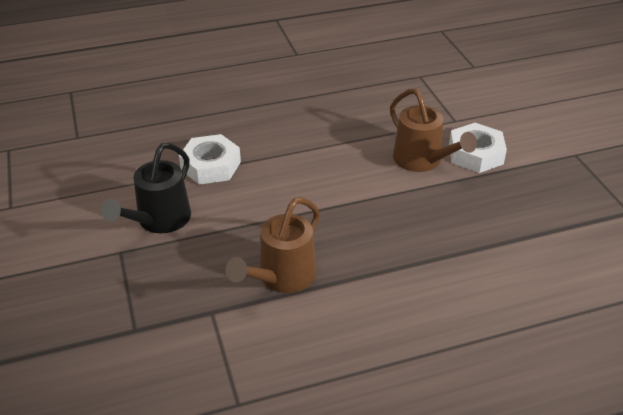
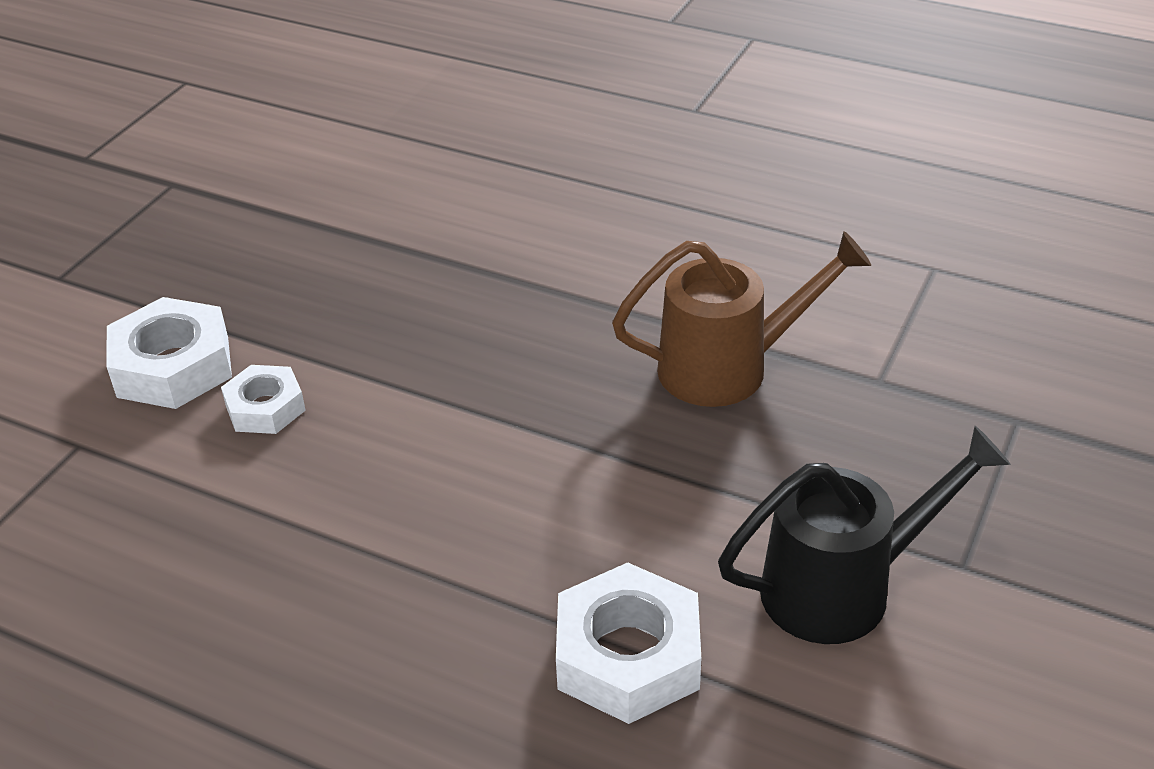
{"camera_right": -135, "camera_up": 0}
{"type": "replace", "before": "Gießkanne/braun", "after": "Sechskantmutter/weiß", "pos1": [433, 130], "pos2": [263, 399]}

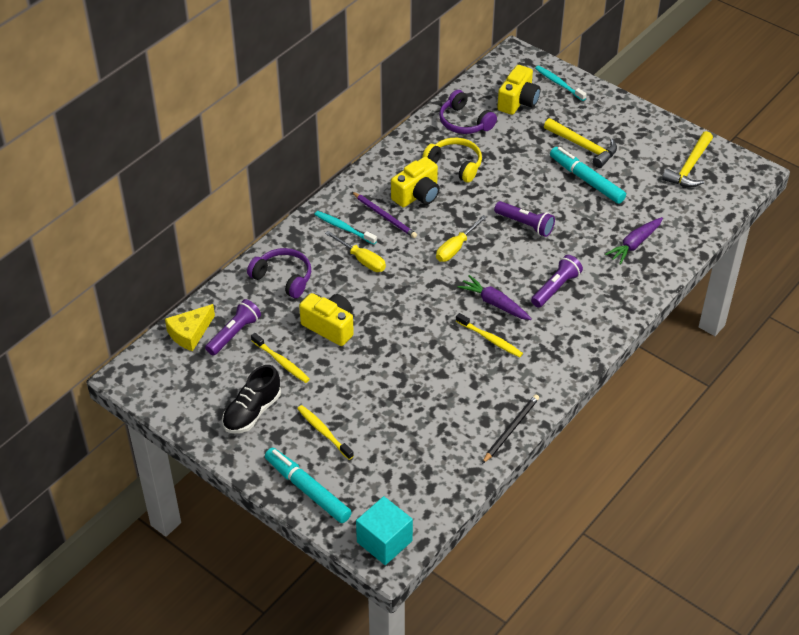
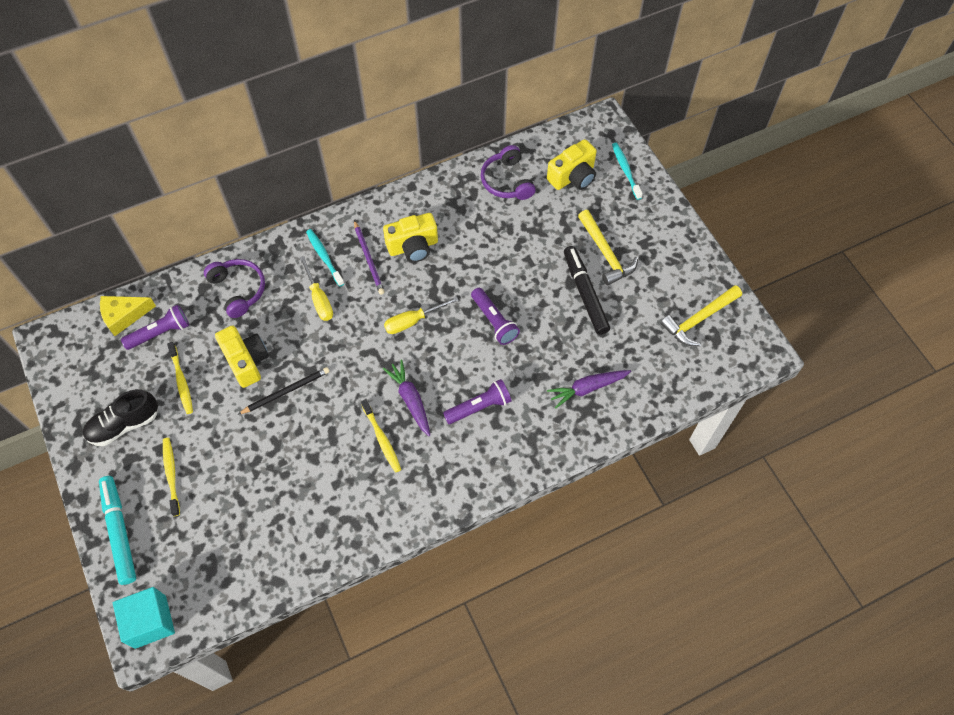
{"camera_right": 25, "camera_up": 15}
{"type": "delete", "before": "Kopfhörer/gelb", "pos1": [452, 160]}
{"type": "move", "before": "Bleistift/schwarz", "pos1": [510, 429], "pos2": [283, 391]}
{"type": "recolor", "before": "Filzstift/türkis", "after": "Filzstift/schwarz", "pos1": [588, 175], "pos2": [587, 290]}

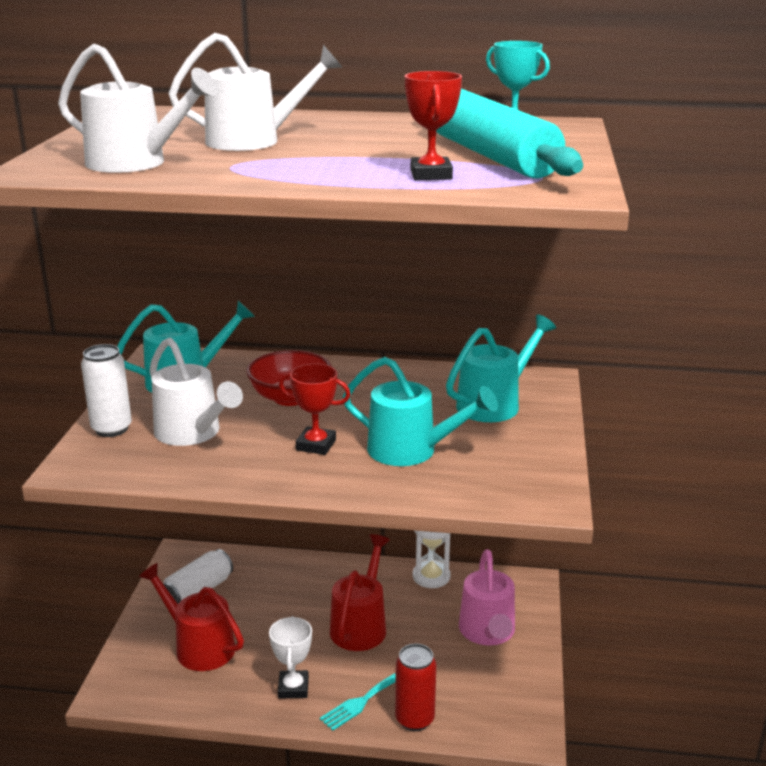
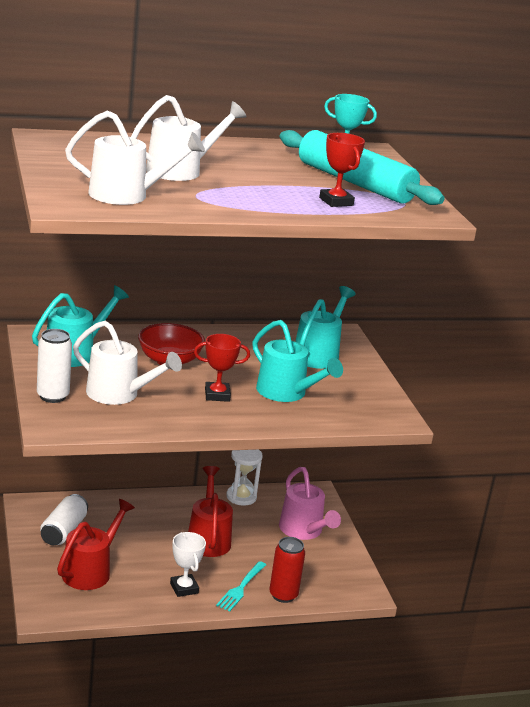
{"camera_right": -25, "camera_up": 0}
{"type": "rotate", "before": "Gießkanne/rot", "pos1": [191, 617], "pos2": [96, 544], "turn": 105}
{"type": "rotate", "before": "Gießkanne/türkis", "pos1": [420, 411], "pos2": [297, 361], "turn": 45}

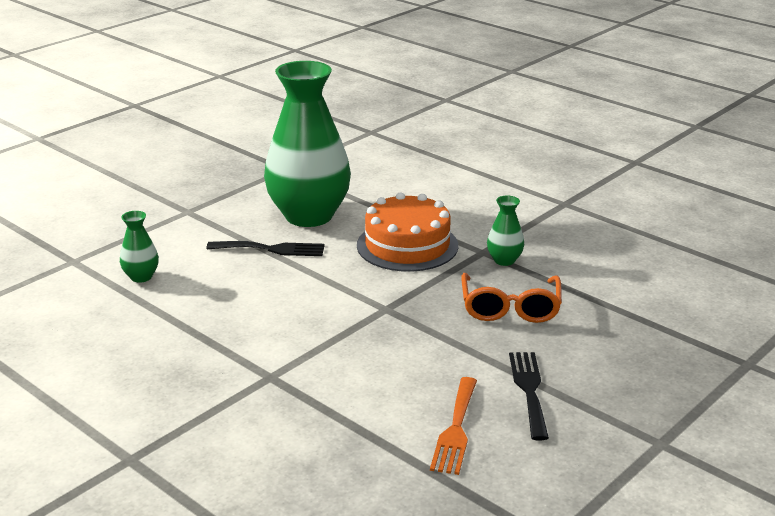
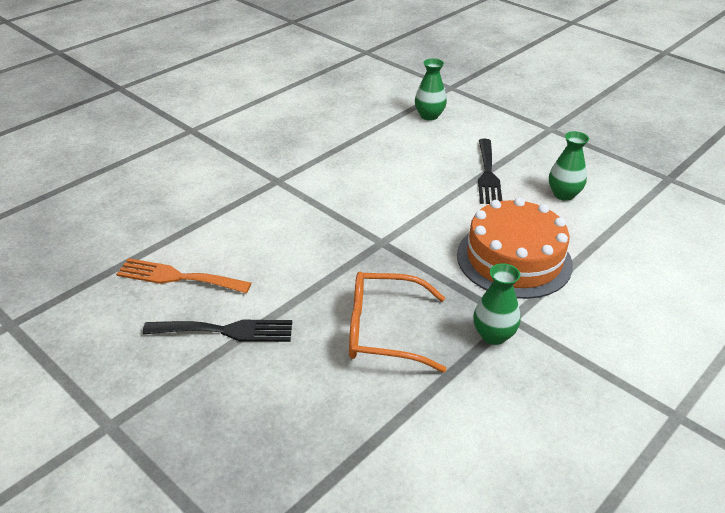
{"camera_right": 90, "camera_up": 10}
{"type": "resize", "before": "Vase/grün", "pos1": [307, 144], "pos2": [569, 166], "scale": 0.41}

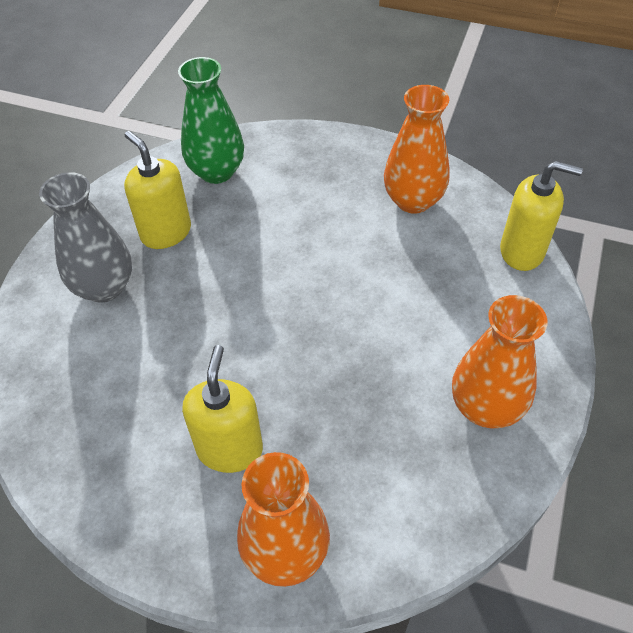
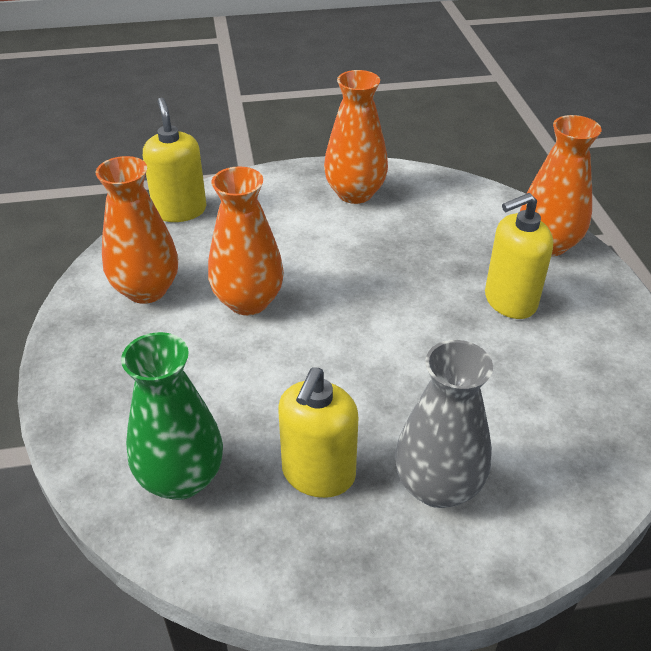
{"camera_right": -120, "camera_up": -10}
{"type": "insert", "after": "Vase/orange", "pos2": [246, 240]}

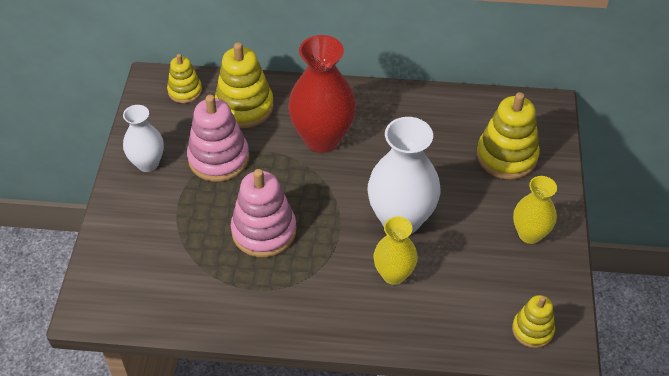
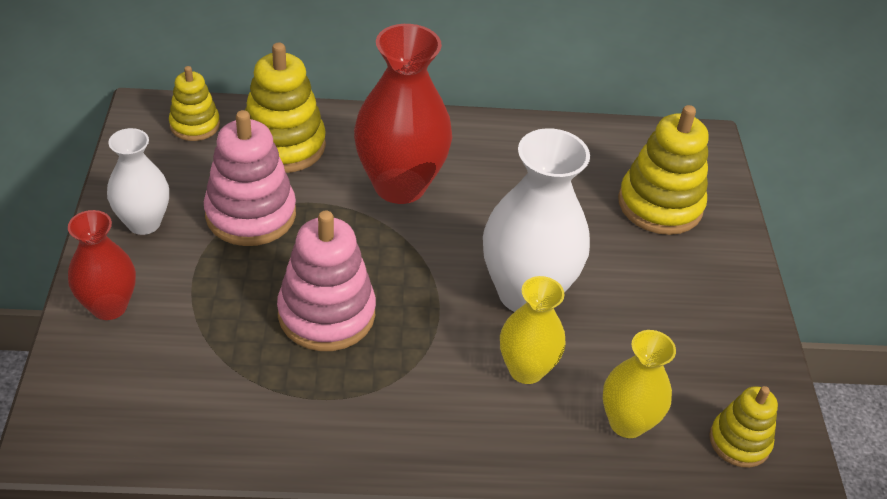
{"camera_right": -10, "camera_up": -5}
{"type": "move", "before": "Vase/gelb", "pos1": [535, 210], "pos2": [639, 384]}
{"type": "insert", "after": "Vase/rot", "pos2": [102, 265]}

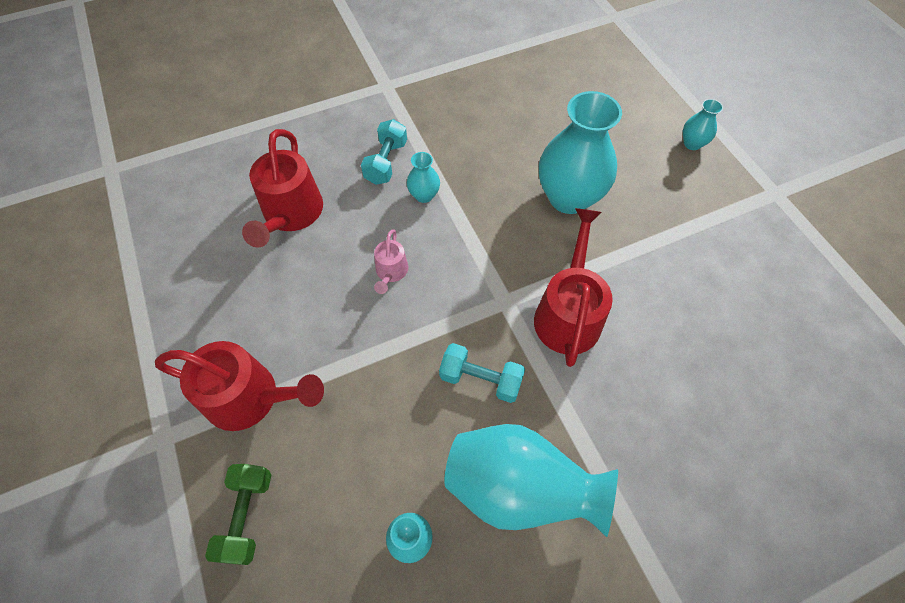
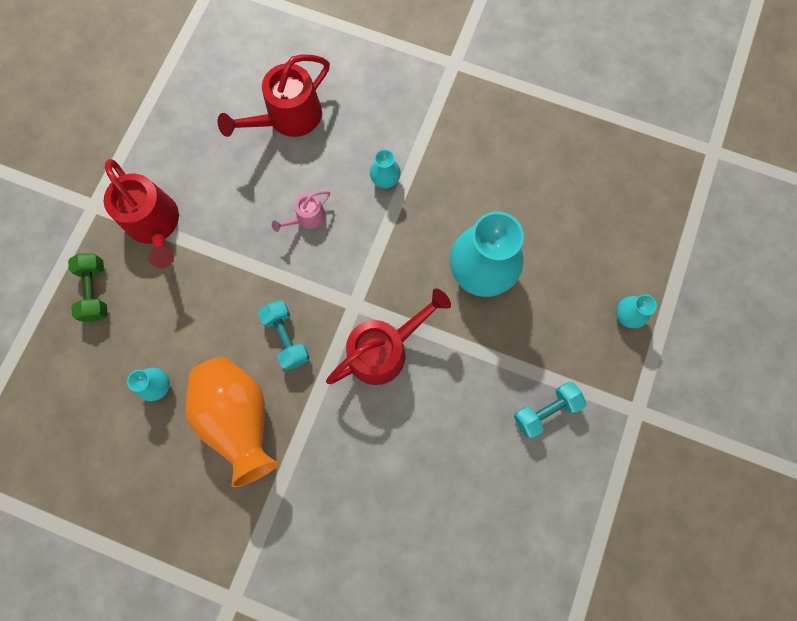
{"camera_right": 45, "camera_up": 15}
{"type": "rotate", "before": "Hantel/grün", "pos1": [238, 514], "pos2": [88, 287], "turn": -60}
{"type": "move", "before": "Hantel/türkis", "pos1": [384, 152], "pos2": [550, 410]}
{"type": "recolor", "before": "Vase/türkis", "after": "Vase/orange", "pos1": [531, 480], "pos2": [232, 422]}

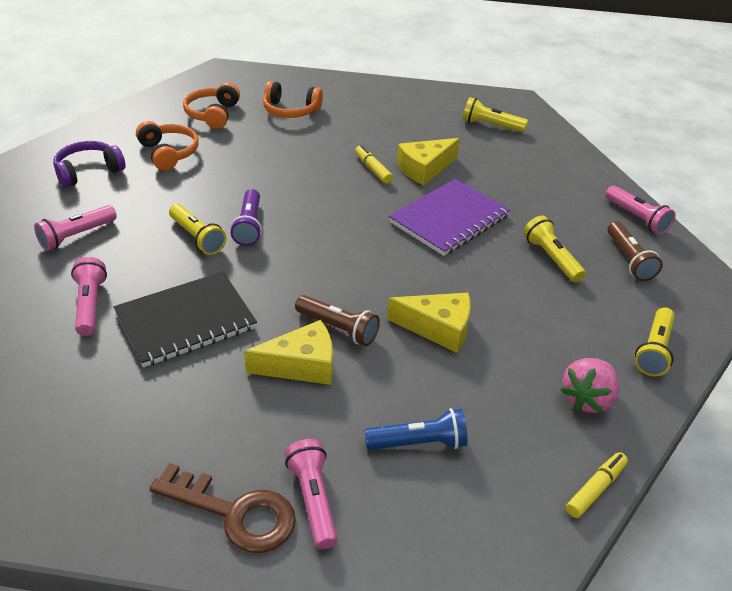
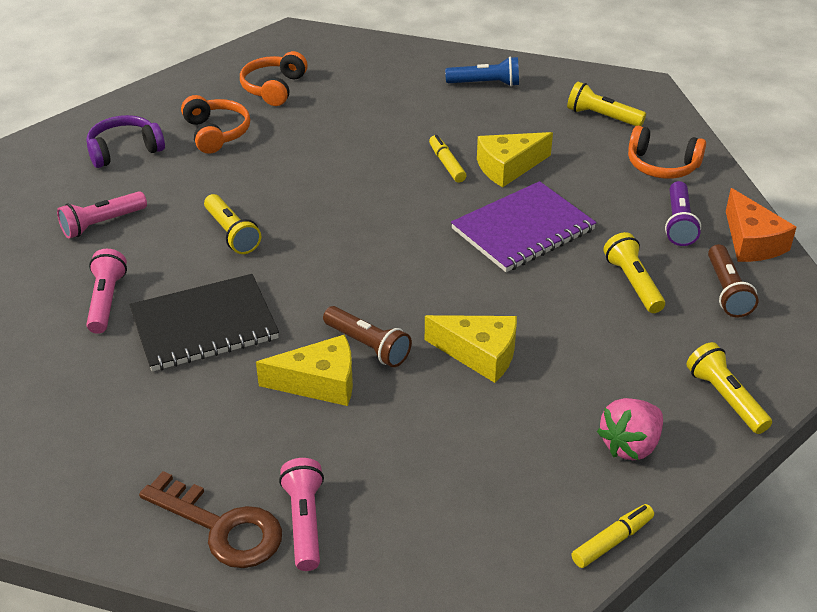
{"camera_right": 10, "camera_up": 0}
{"type": "move", "before": "Taschenlampe/lila", "pos1": [246, 217], "pos2": [683, 213]}
{"type": "move", "before": "Kopfhörer/orange", "pos1": [293, 99], "pos2": [667, 152]}
{"type": "move", "before": "Taschenlampe/blau", "pos1": [416, 429], "pos2": [482, 72]}
{"type": "replace", "before": "Taschenlampe/rosa", "after": "Käse/orange", "pos1": [640, 210], "pos2": [761, 225]}
{"type": "rotate", "before": "Taschenlampe/gelb", "pos1": [655, 341], "pos2": [729, 388], "turn": 120}

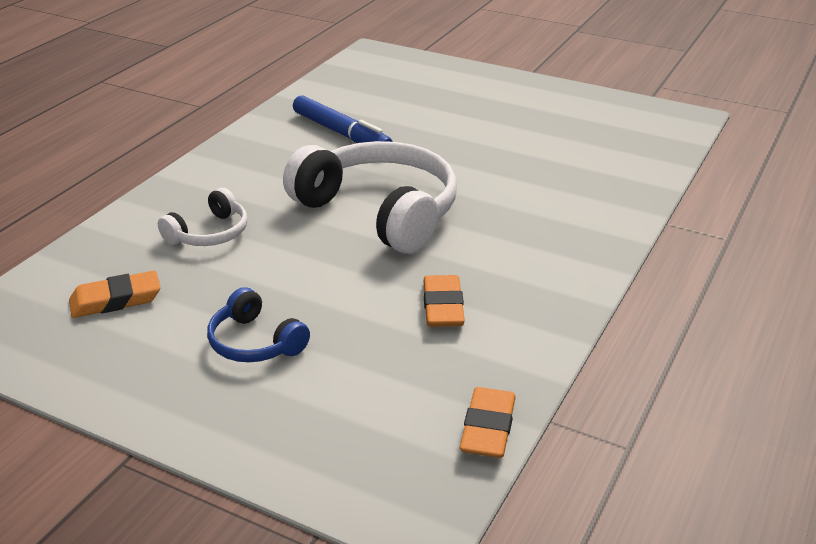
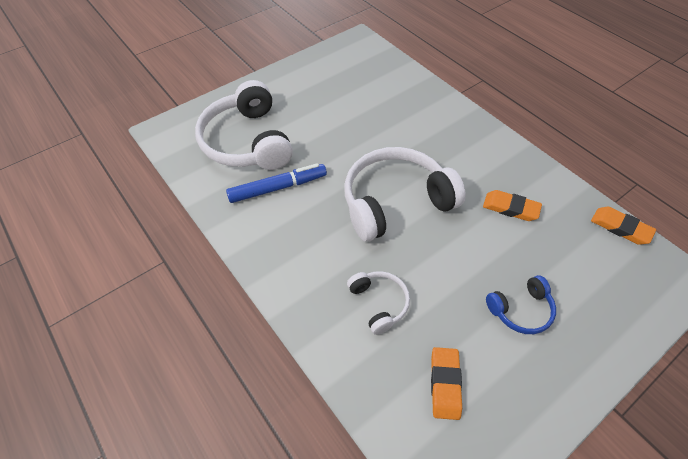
{"camera_right": -65, "camera_up": 20}
{"type": "insert", "after": "Kopfhörer/weiß", "pos2": [244, 125]}

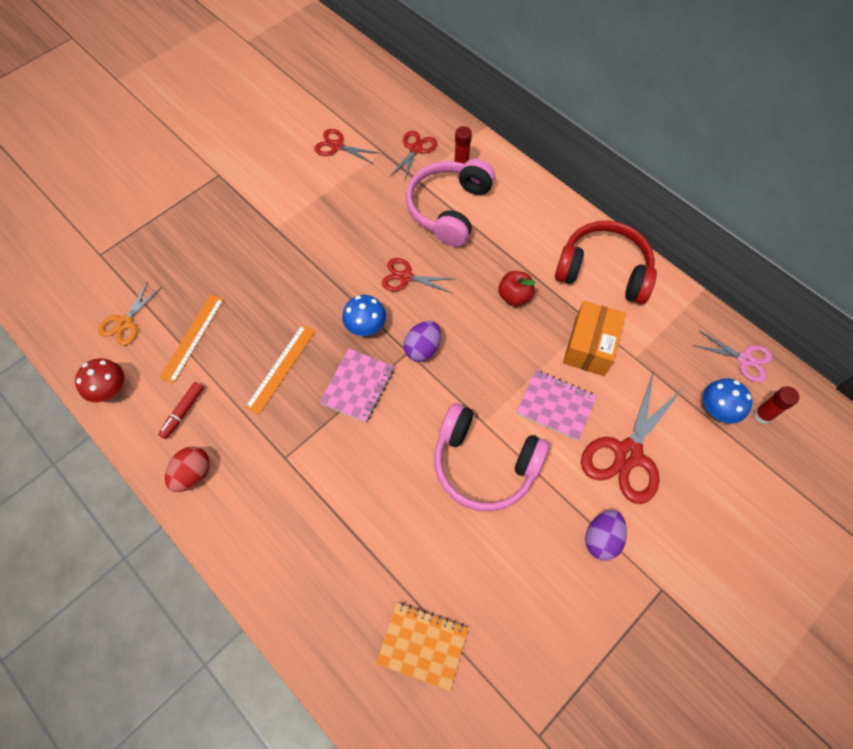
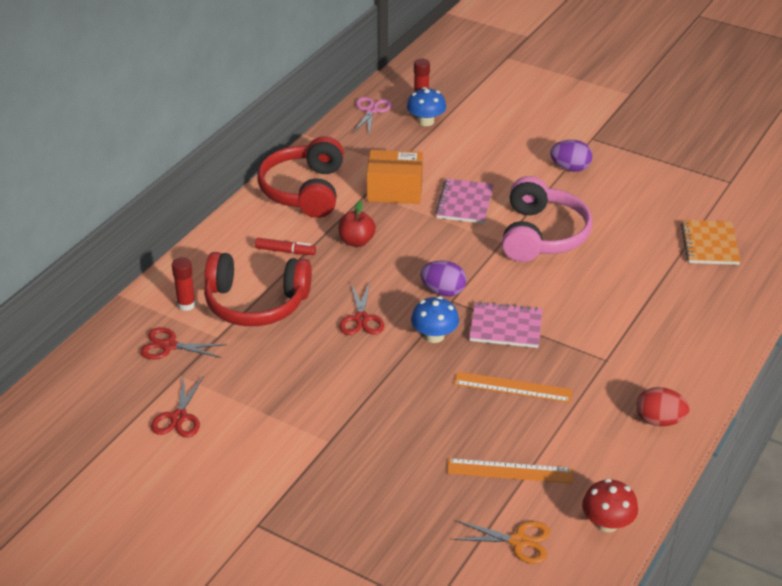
{"camera_right": -105, "camera_up": -25}
{"type": "move", "before": "Filzstift/rot", "pos1": [181, 410], "pos2": [285, 246]}
{"type": "recolor", "before": "Kopfhörer/rosa", "after": "Kopfhörer/rot", "pos1": [450, 203], "pos2": [258, 289]}
{"type": "delete", "before": "Schere/rot", "pos1": [632, 437]}

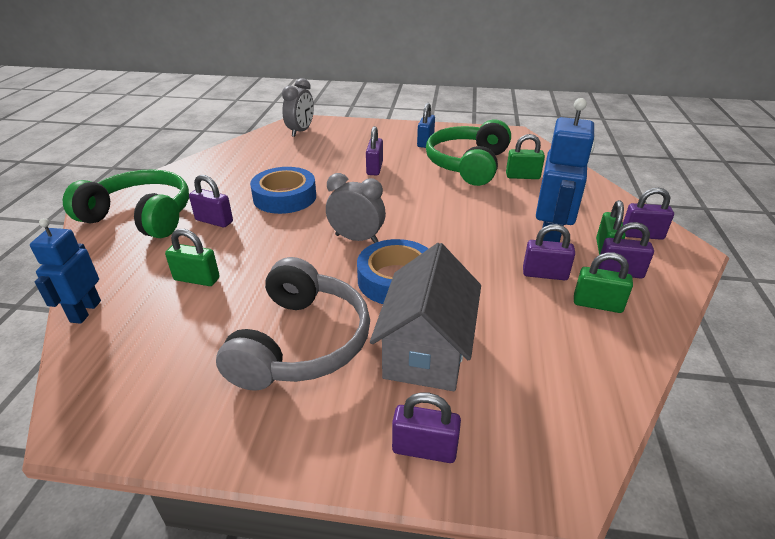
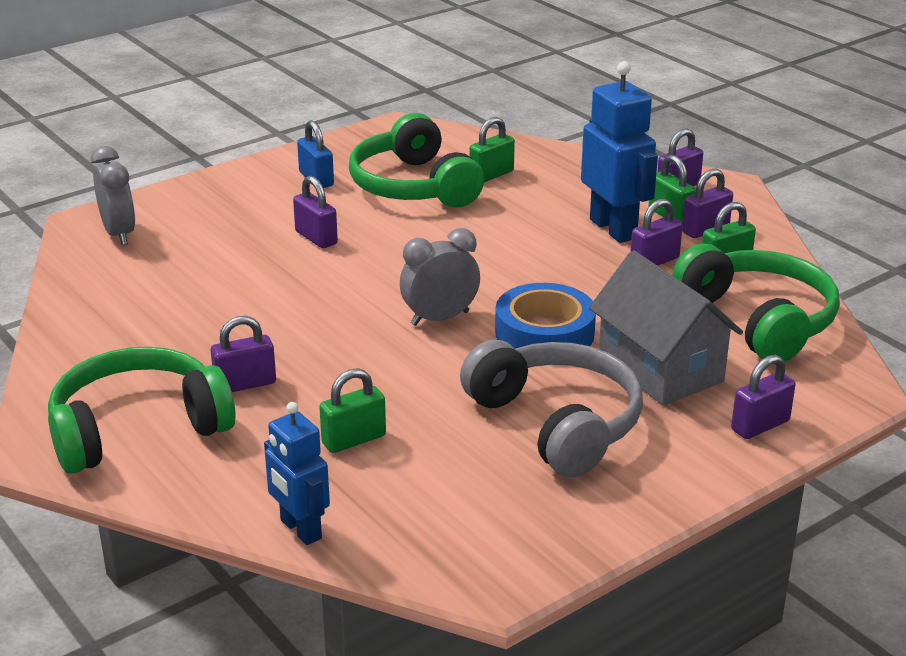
{"camera_right": -45, "camera_up": -5}
{"type": "delete", "before": "Klebeband/blau", "pos1": [283, 190]}
{"type": "insert", "after": "Kopfhörer/grün", "pos2": [756, 303]}

